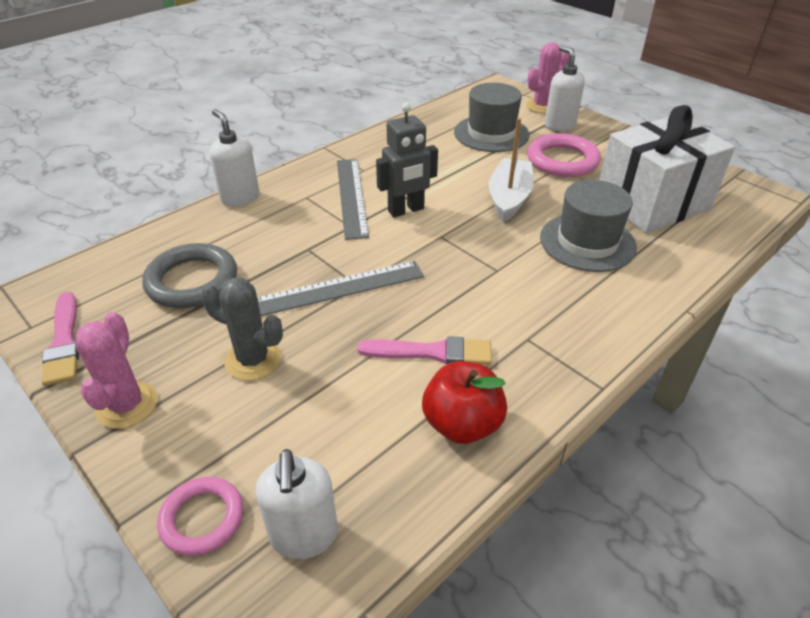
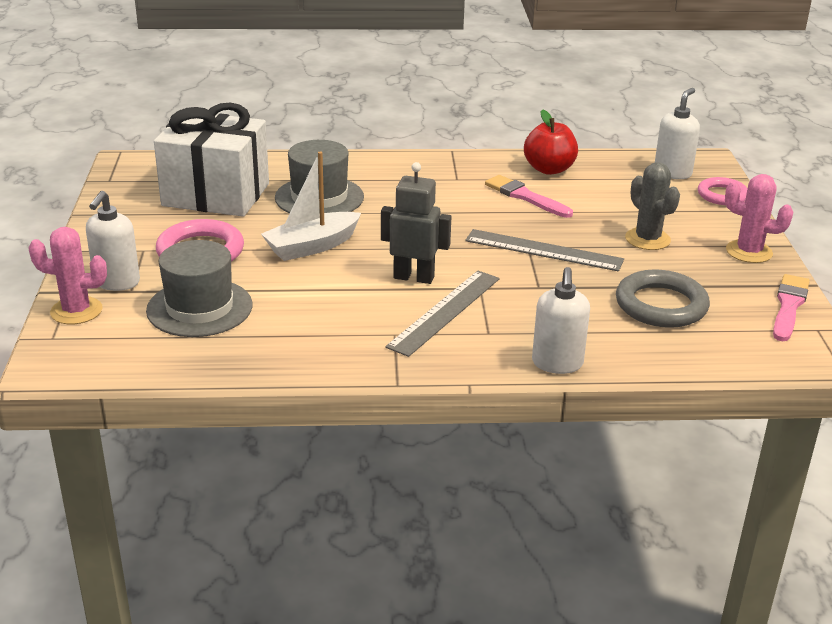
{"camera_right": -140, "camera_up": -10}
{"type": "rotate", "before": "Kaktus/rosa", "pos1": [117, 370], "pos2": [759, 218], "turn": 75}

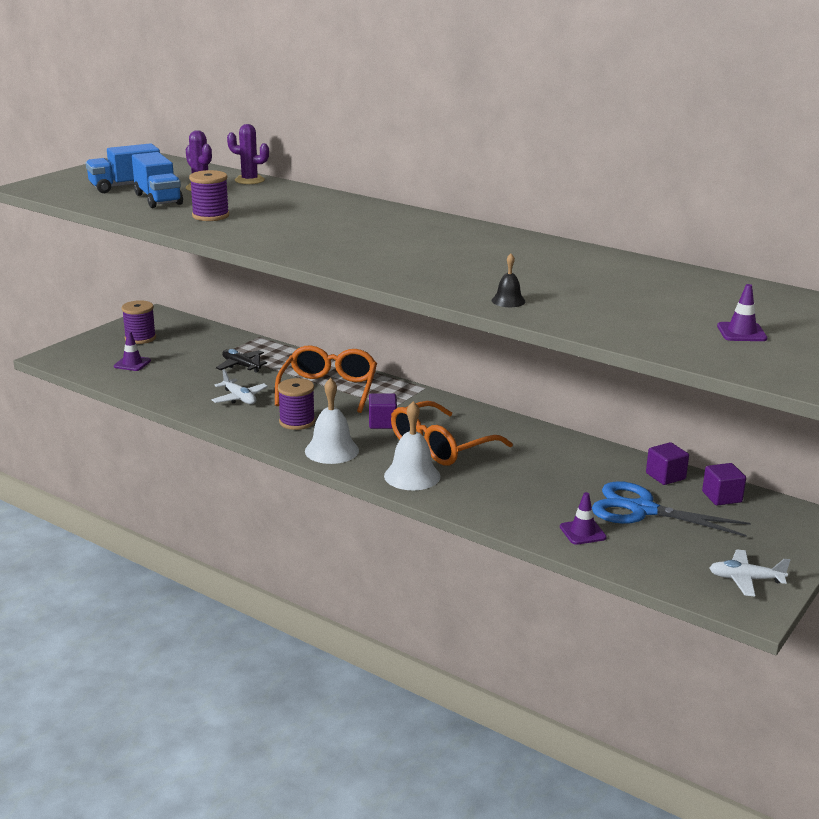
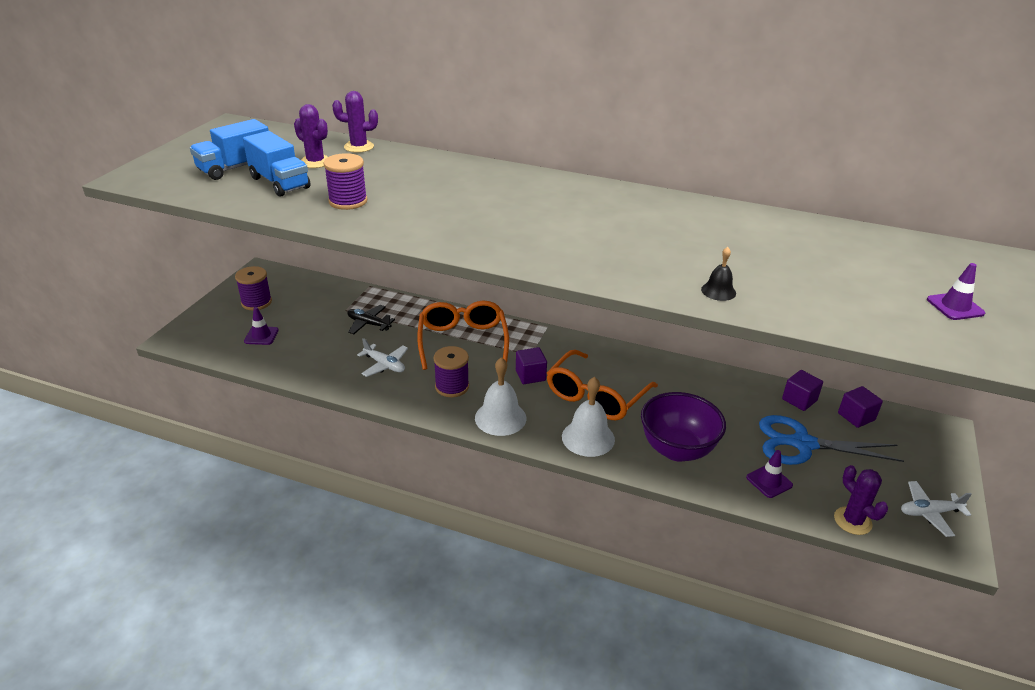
{"camera_right": -15, "camera_up": 10}
{"type": "insert", "after": "Schüssel/lila", "pos2": [683, 427]}
{"type": "insert", "after": "Kaktus/lila", "pos2": [861, 500]}

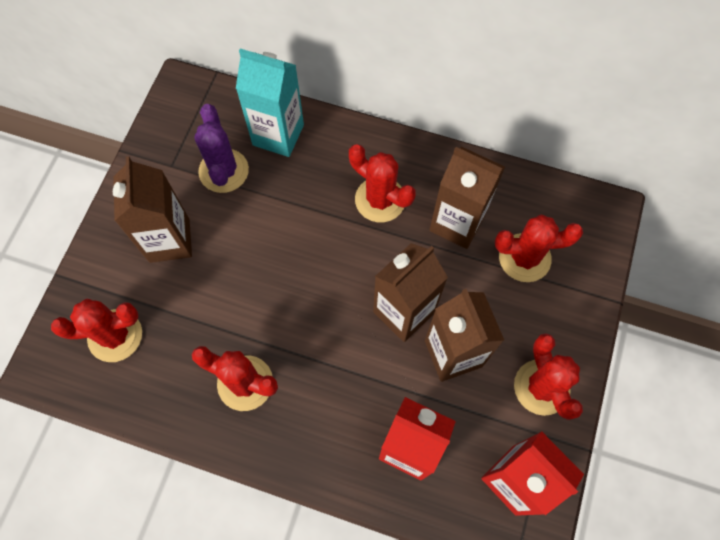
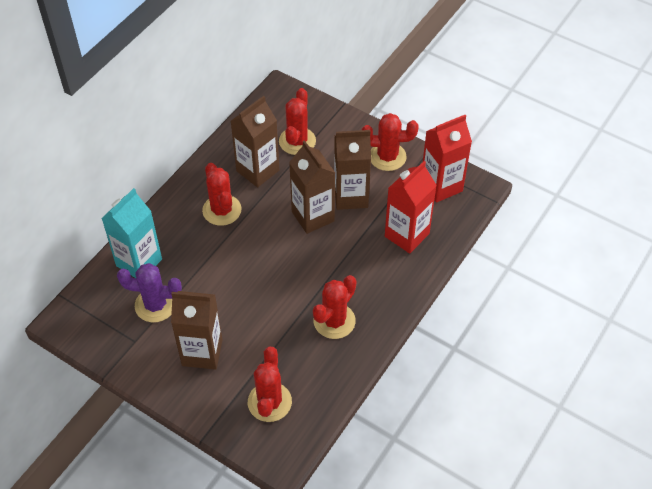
{"camera_right": -75, "camera_up": -15}
{"type": "rotate", "before": "Kaktus/rot", "pos1": [382, 183], "pos2": [222, 194], "turn": -75}

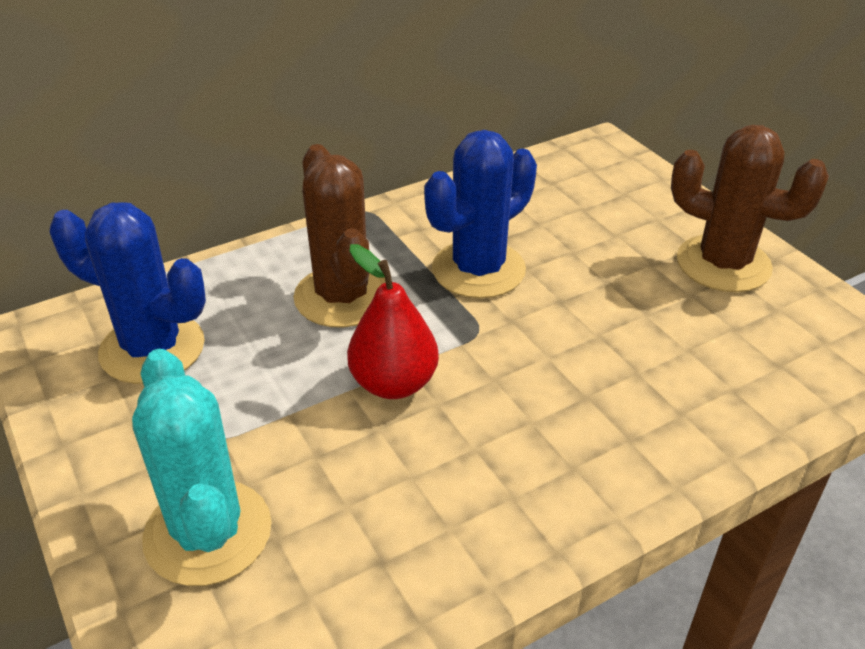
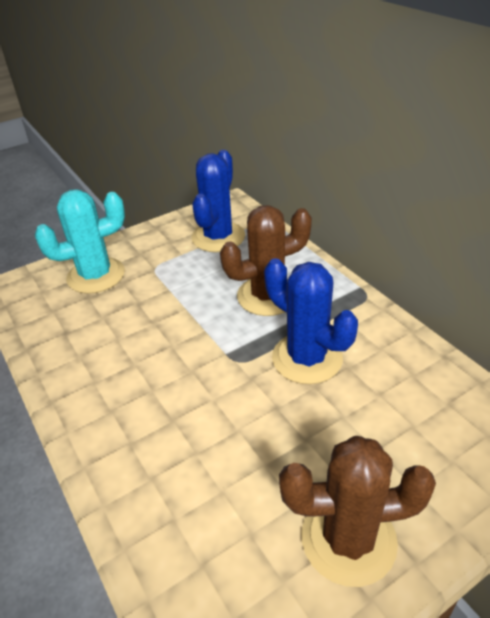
{"camera_right": 90, "camera_up": 0}
{"type": "delete", "before": "Birne/rot", "pos1": [393, 321]}
{"type": "rotate", "before": "Kaktus/braun", "pos1": [750, 208], "pos2": [357, 511], "turn": 60}

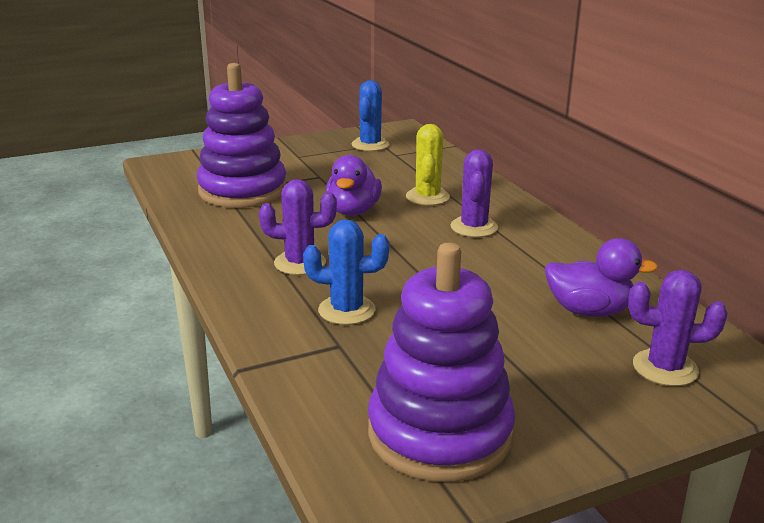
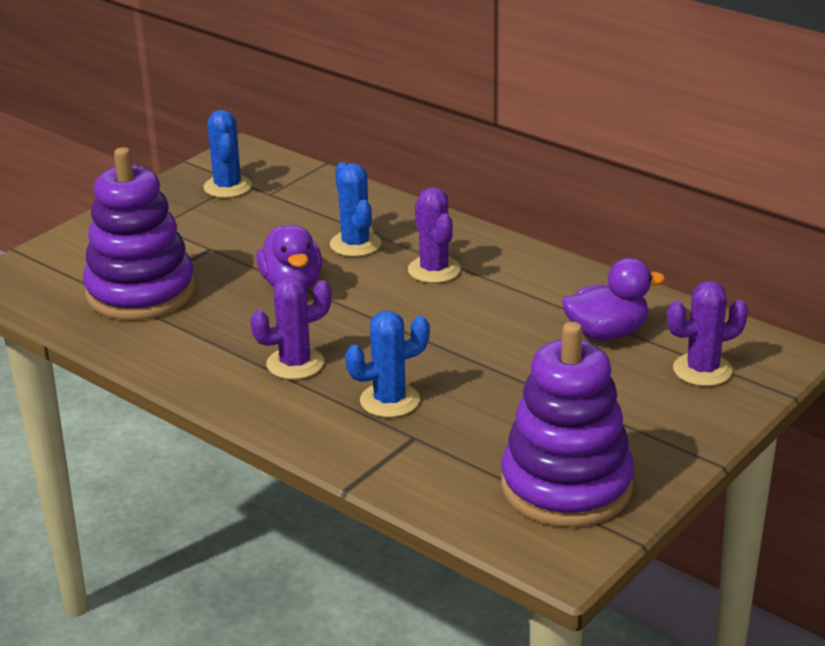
{"camera_right": -25, "camera_up": 5}
{"type": "recolor", "before": "Kaktus/gelb", "after": "Kaktus/blau", "pos1": [428, 165], "pos2": [355, 209]}

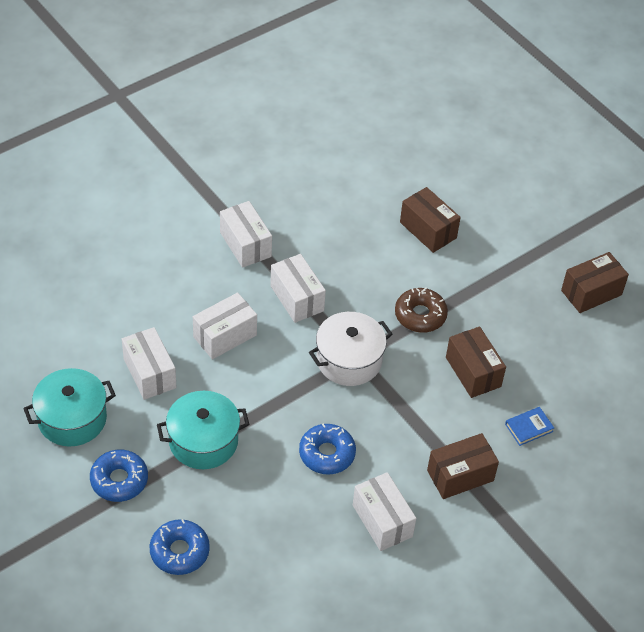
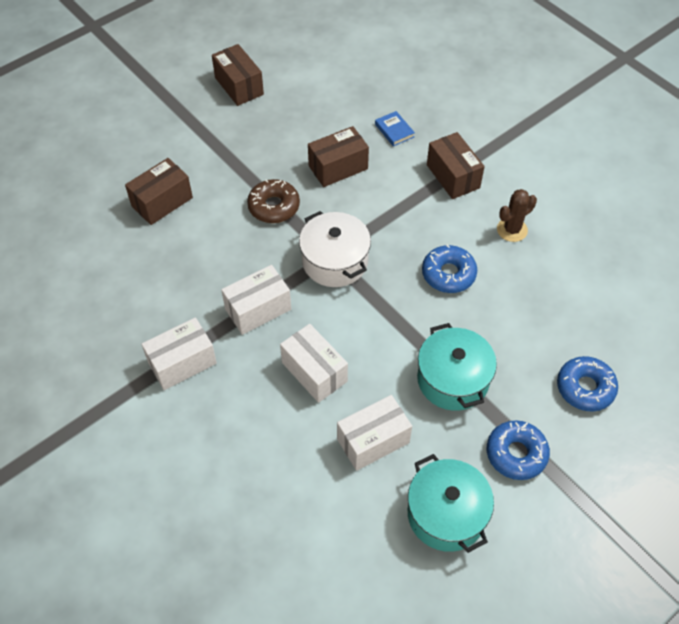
{"camera_right": -90, "camera_up": 5}
{"type": "replace", "before": "Schachtel/weiß", "after": "Kaktus/braun", "pos1": [384, 511], "pos2": [517, 215]}

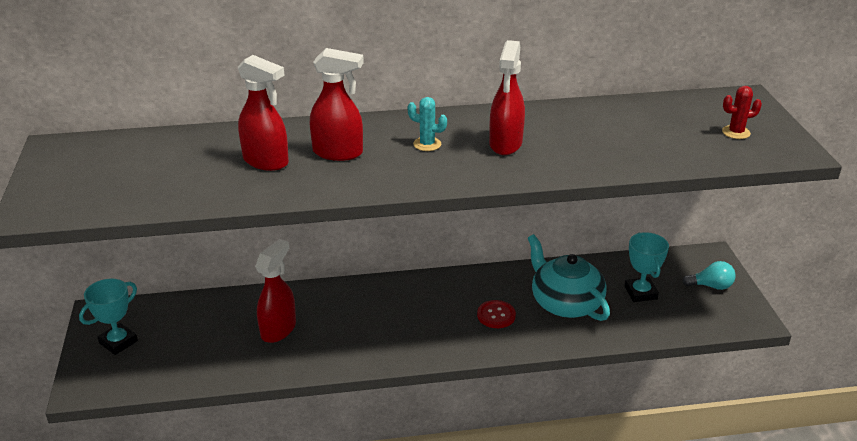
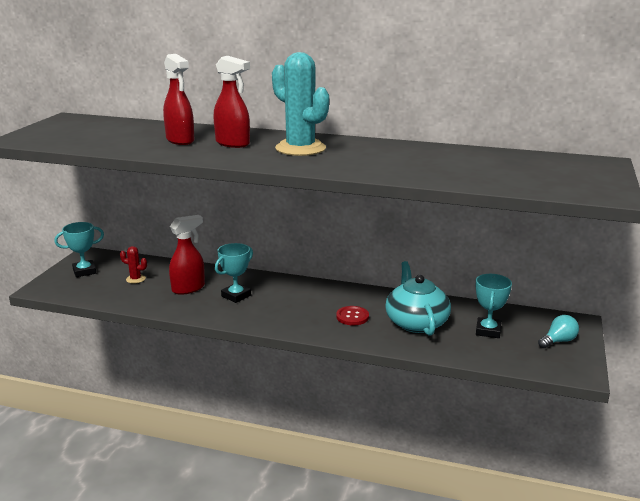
{"camera_right": 25, "camera_up": -10}
{"type": "resize", "before": "Kaktus/türkis", "pos1": [427, 124], "pos2": [300, 104], "scale": 2.25}
{"type": "delete", "before": "Sprühflasche/rot", "pos1": [507, 97]}
{"type": "rotate", "before": "Glühbirne/türkis", "pos1": [709, 275], "pos2": [558, 331], "turn": -60}
{"type": "move", "before": "Kaktus/rot", "pos1": [742, 112], "pos2": [133, 265]}
{"type": "insert", "after": "Pokal/türkis", "pos2": [234, 273]}

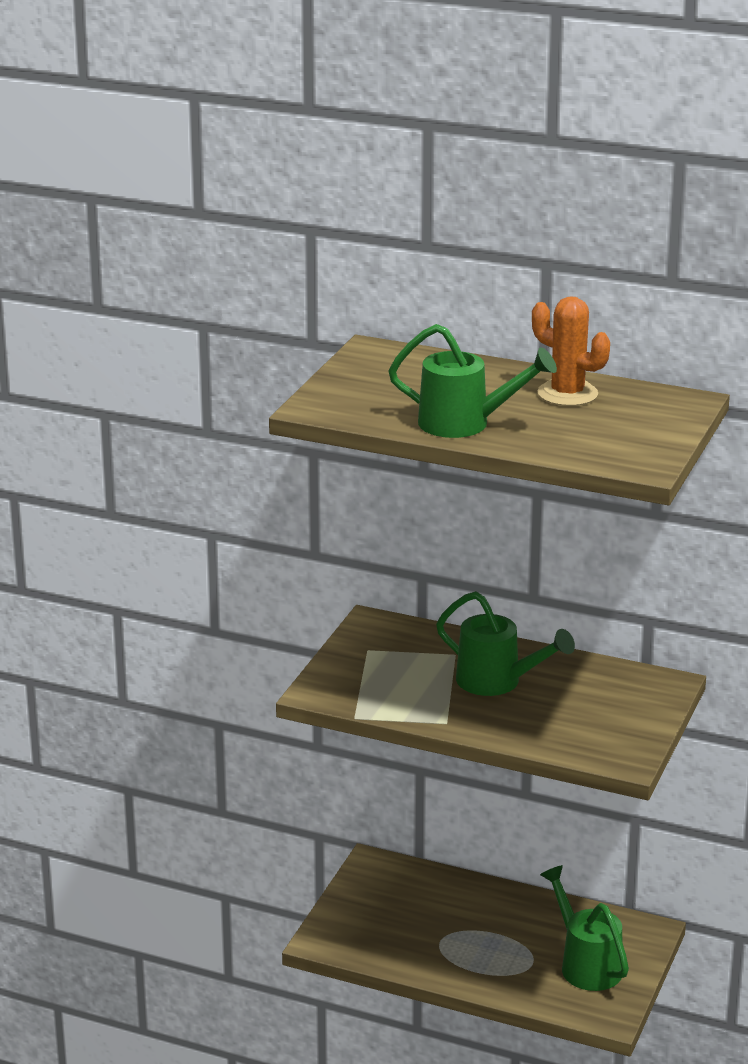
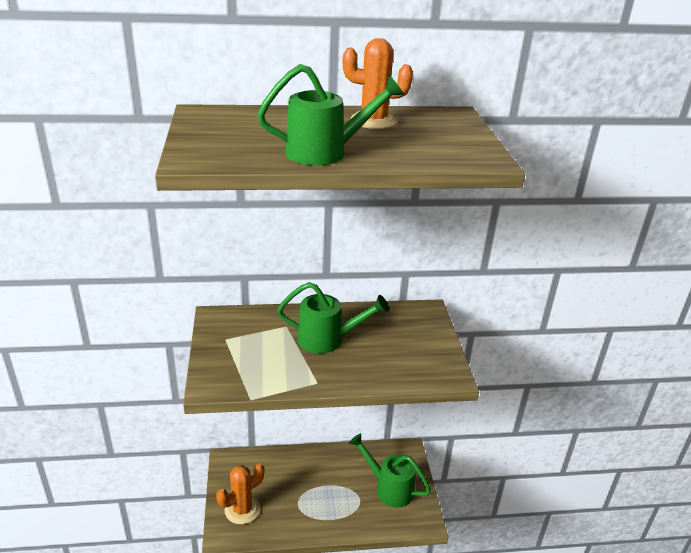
{"camera_right": -30, "camera_up": 5}
{"type": "insert", "after": "Kaktus/orange", "pos2": [240, 493]}

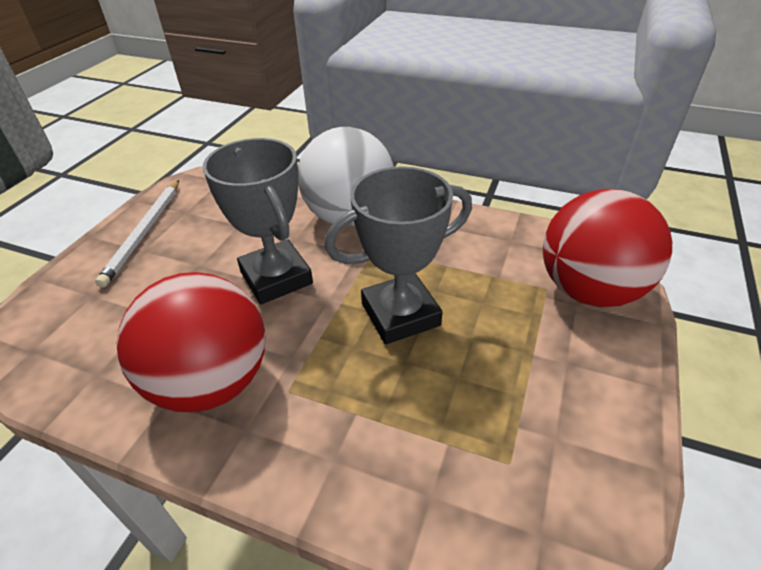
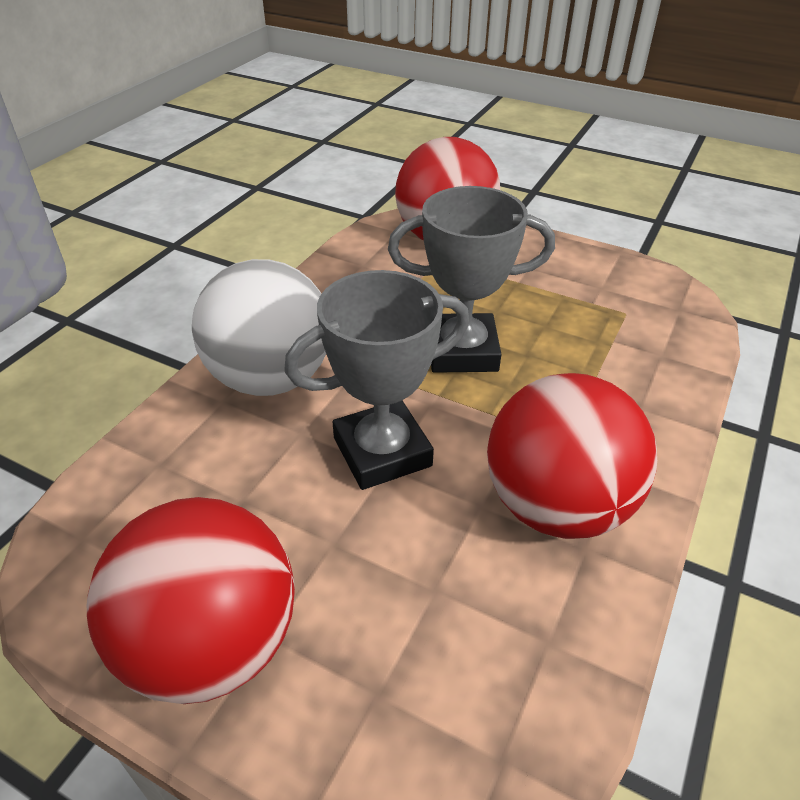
{"camera_right": -85, "camera_up": 0}
{"type": "replace", "before": "Bleistift/weiß", "after": "Ball/rot", "pos1": [137, 233], "pos2": [191, 600]}
{"type": "rotate", "before": "Pokal/grau", "pos1": [398, 255], "pos2": [471, 279], "turn": -75}

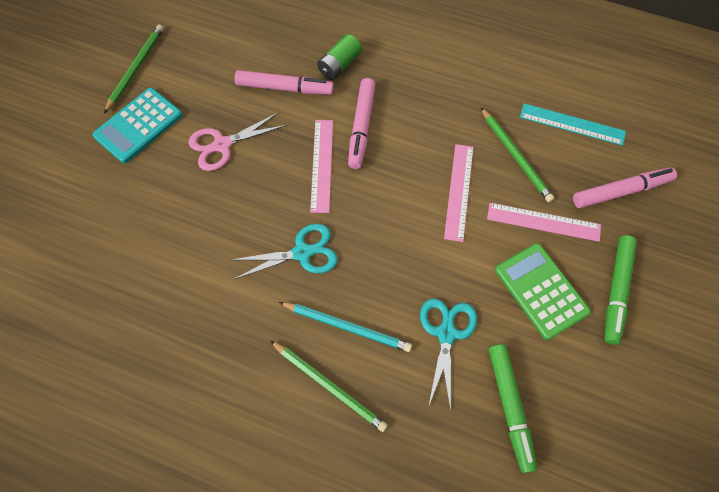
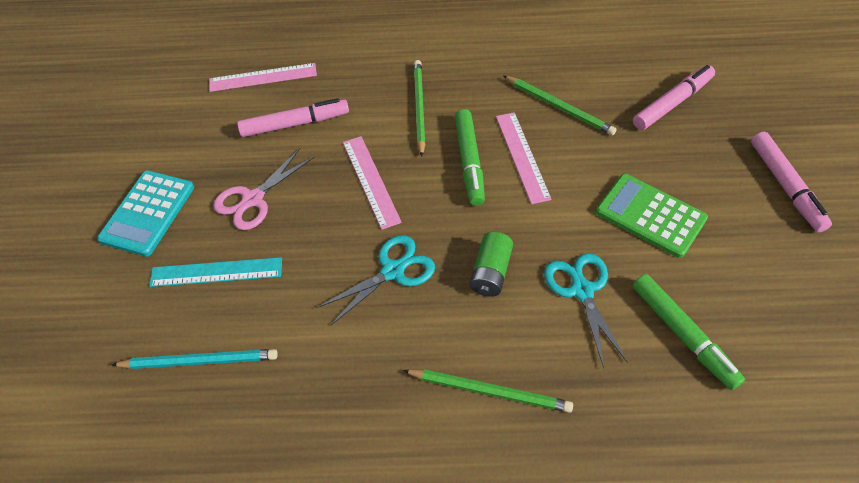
{"camera_right": -20, "camera_up": -10}
{"type": "move", "before": "Bleistift/grün", "pos1": [134, 69], "pos2": [419, 108]}
{"type": "move", "before": "Bleistift/türkis", "pos1": [345, 327], "pos2": [194, 359]}
{"type": "move", "before": "Batterie/grün", "pos1": [339, 57], "pos2": [491, 264]}
{"type": "move", "before": "Filzstift/rosa", "pos1": [361, 123], "pos2": [791, 182]}
{"type": "move", "before": "Lineal/rosa", "pos1": [544, 222], "pos2": [263, 77]}
{"type": "move", "before": "Lineal/türkis", "pos1": [573, 124], "pos2": [215, 272]}
{"type": "move", "before": "Filzstift/grün", "pos1": [620, 290], "pos2": [470, 157]}

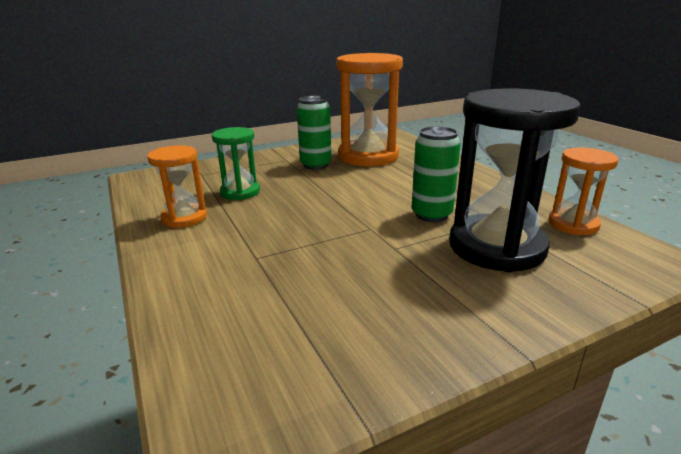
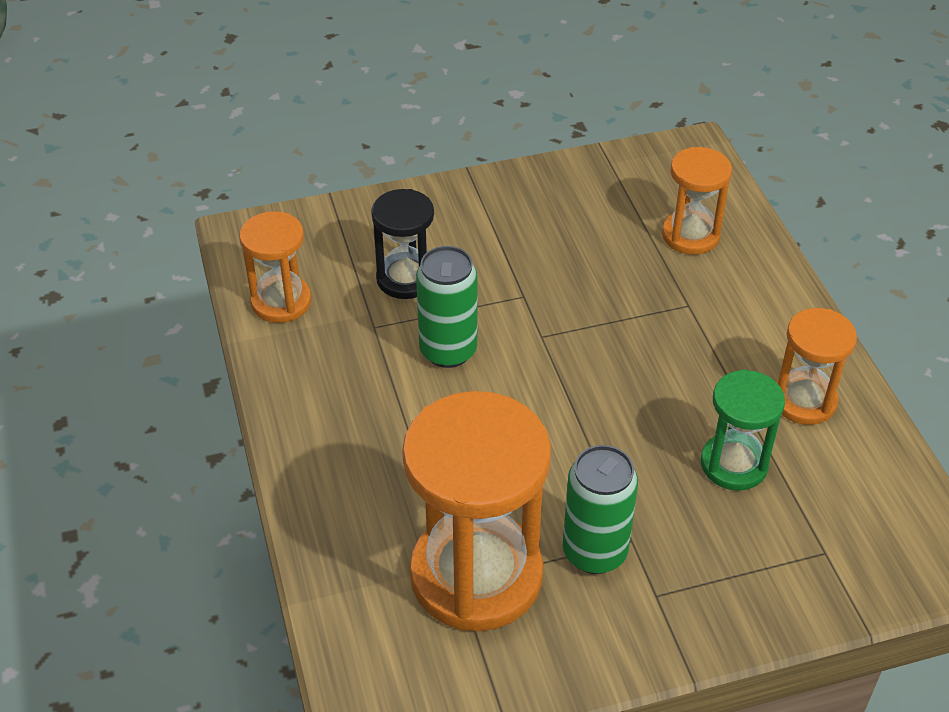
{"camera_right": -170, "camera_up": 20}
{"type": "resize", "before": "Sanduhr/schwarz", "pos1": [515, 180], "pos2": [402, 244], "scale": 0.54}
{"type": "insert", "after": "Sanduhr/orange", "pos2": [697, 201]}

